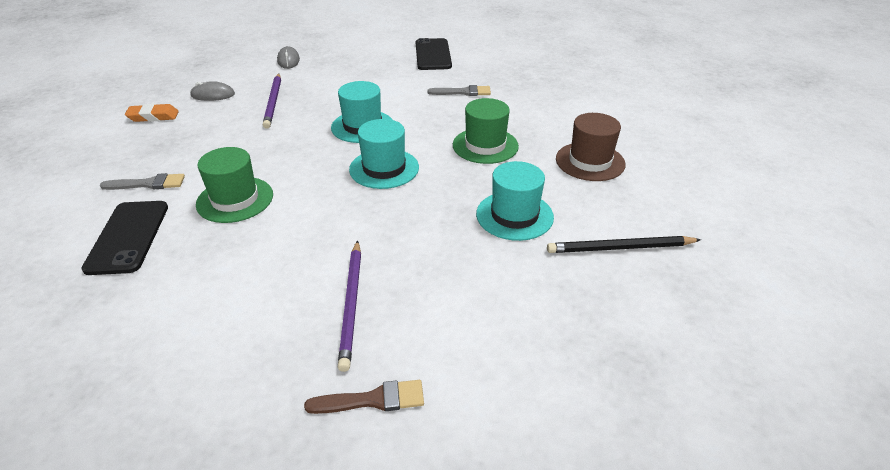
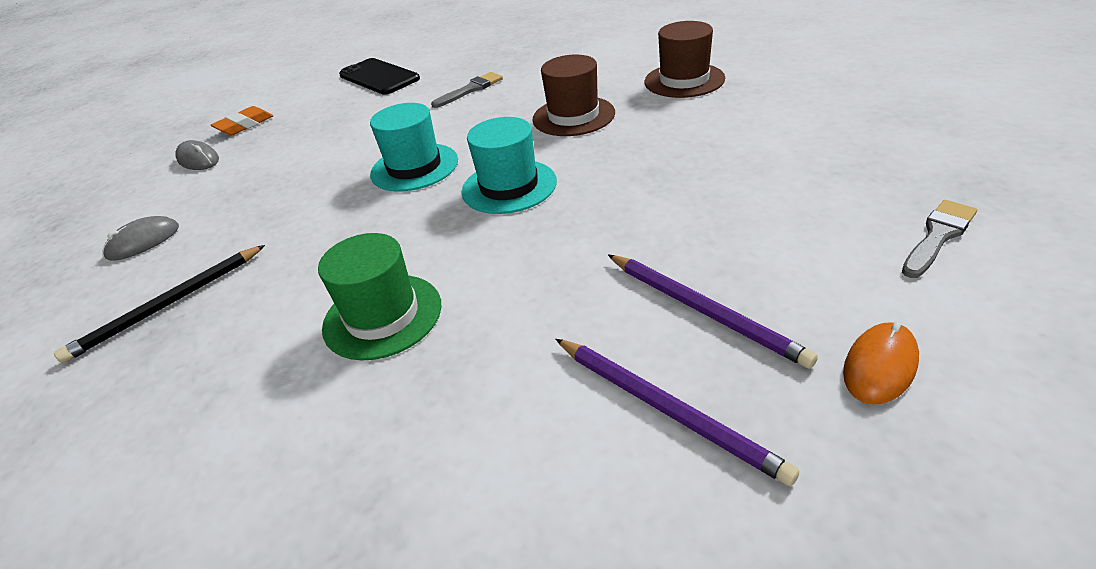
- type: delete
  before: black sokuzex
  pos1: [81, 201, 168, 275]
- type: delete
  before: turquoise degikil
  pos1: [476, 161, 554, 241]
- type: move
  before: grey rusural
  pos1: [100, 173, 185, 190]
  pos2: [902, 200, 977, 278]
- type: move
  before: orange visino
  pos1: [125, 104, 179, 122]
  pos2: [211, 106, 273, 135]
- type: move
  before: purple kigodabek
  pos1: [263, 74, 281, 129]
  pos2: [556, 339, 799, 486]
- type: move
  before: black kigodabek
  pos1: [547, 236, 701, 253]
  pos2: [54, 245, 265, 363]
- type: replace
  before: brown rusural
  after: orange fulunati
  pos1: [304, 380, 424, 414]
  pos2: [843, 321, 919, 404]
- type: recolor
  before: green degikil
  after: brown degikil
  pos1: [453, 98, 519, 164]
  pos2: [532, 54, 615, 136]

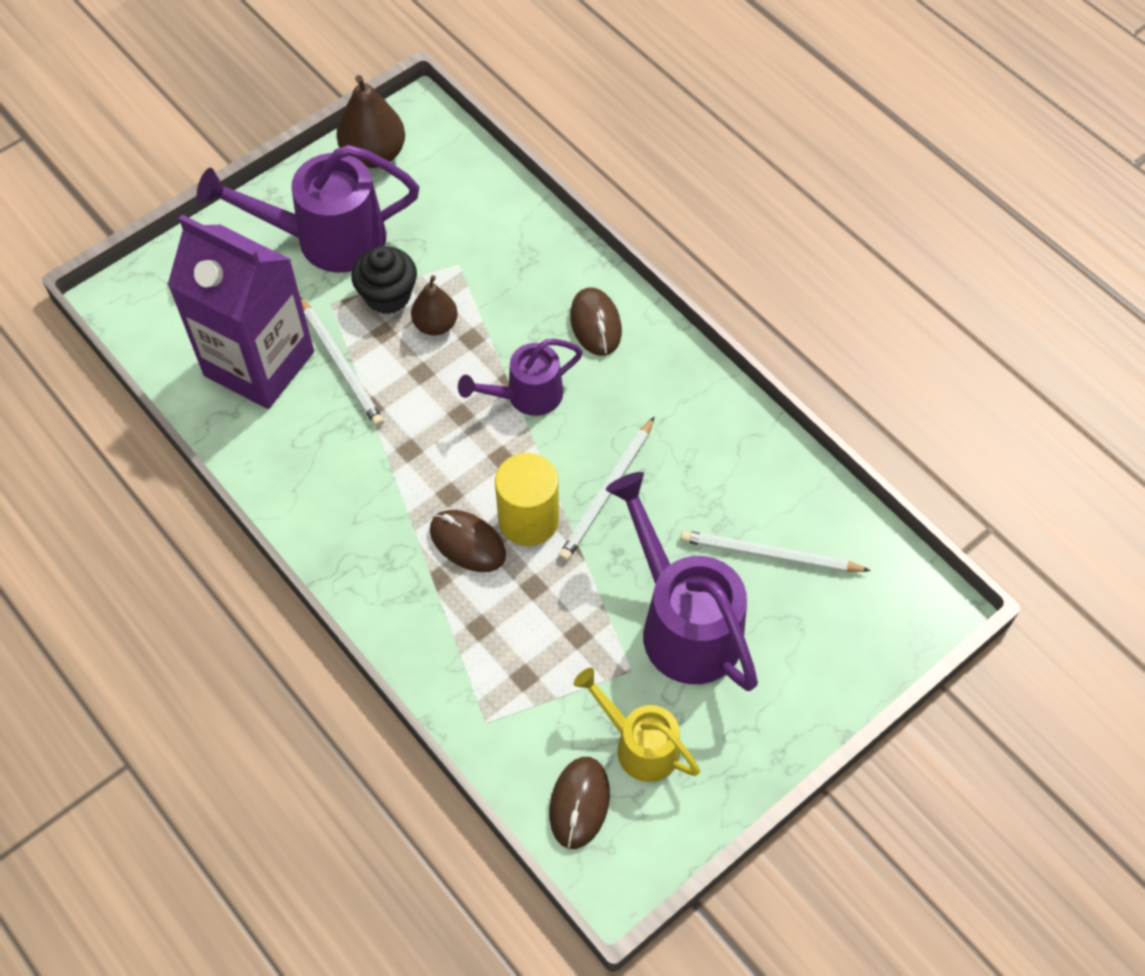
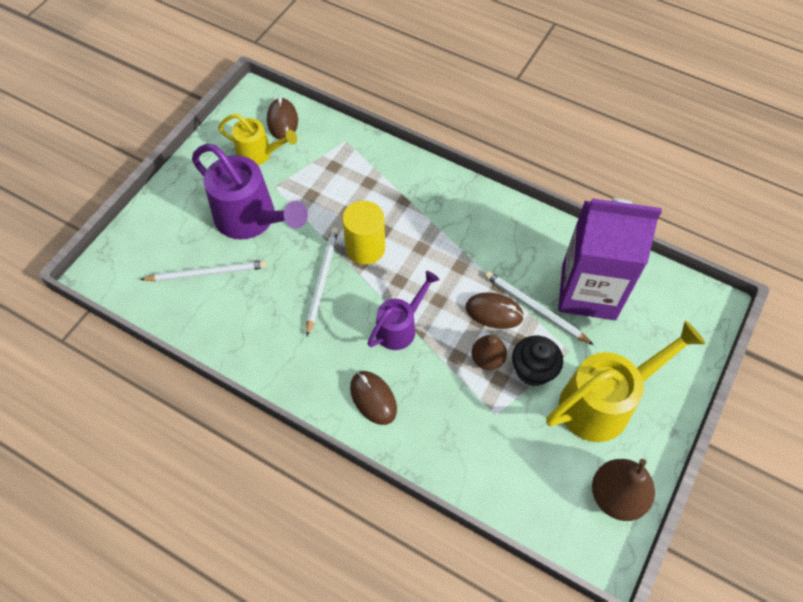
- type: move
  before: brown fulunati
  pos1: [430, 510, 506, 572]
  pos2: [466, 293, 524, 329]
- type: recolor
  before: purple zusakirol
  after: yellow zusakirol
  pos1: [197, 145, 419, 273]
  pos2: [546, 320, 705, 442]

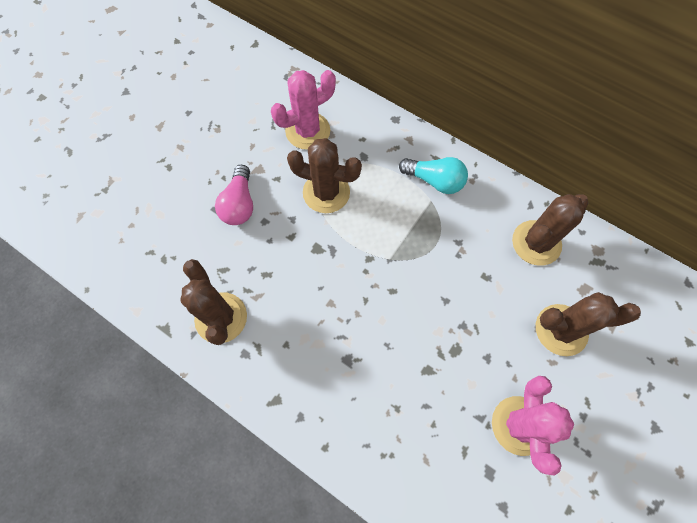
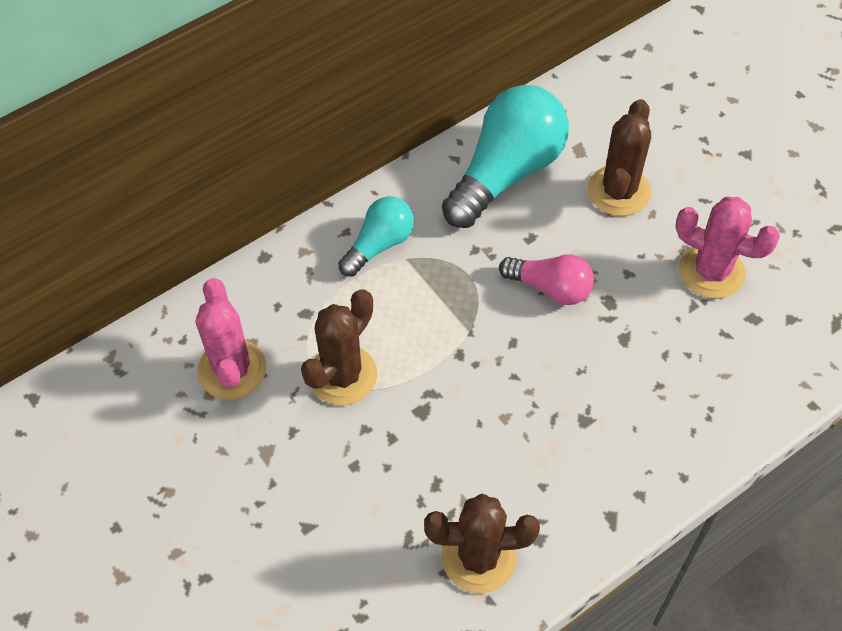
- type: move
  before: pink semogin
  pos1: [215, 165, 253, 225]
  pos2: [499, 254, 594, 305]
- type: replace
  before: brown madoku
  after: turquoise semogin
  pos1: [512, 194, 589, 266]
  pos2: [442, 85, 569, 228]

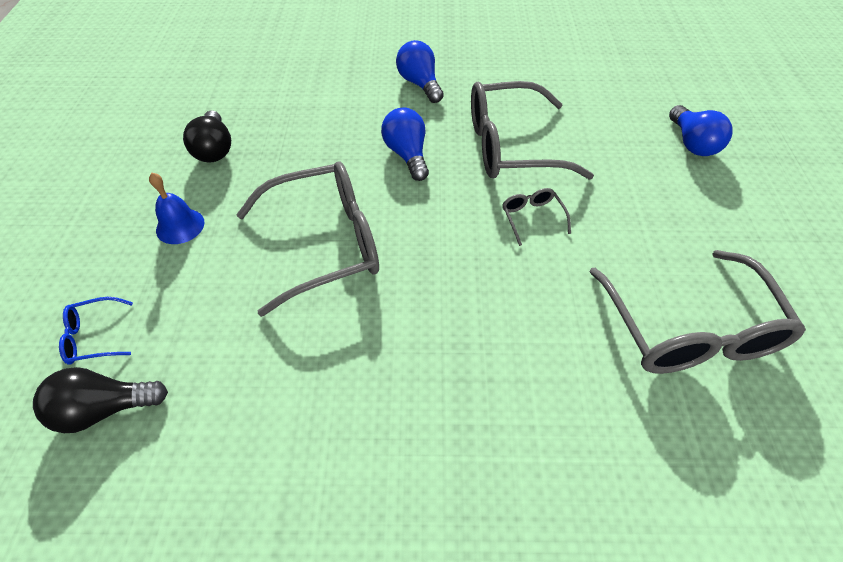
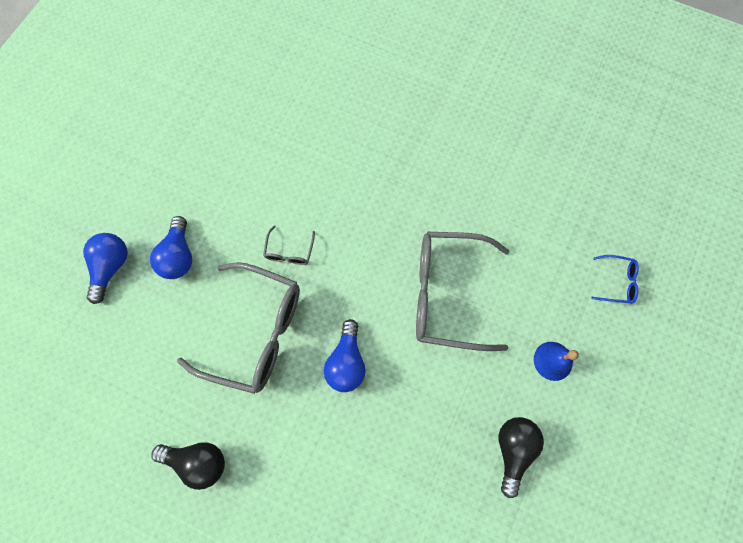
- type: delete
  before: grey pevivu
  pos1: [589, 250, 806, 374]
- type: move
  before: black semogin
  pos1: [33, 367, 168, 433]
  pos2: [151, 442, 225, 490]
- type: move
  before: blue semogin
  pos1: [396, 40, 444, 103]
  pos2: [150, 216, 192, 279]

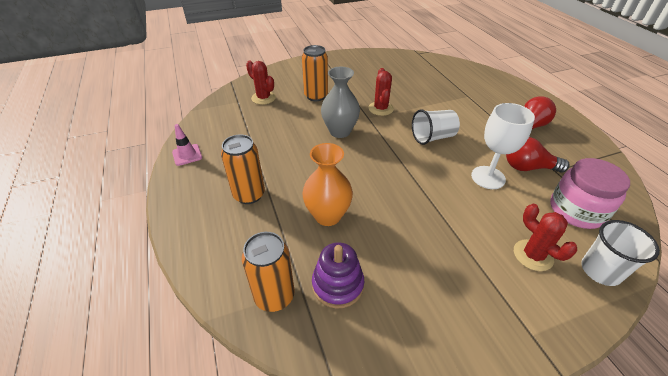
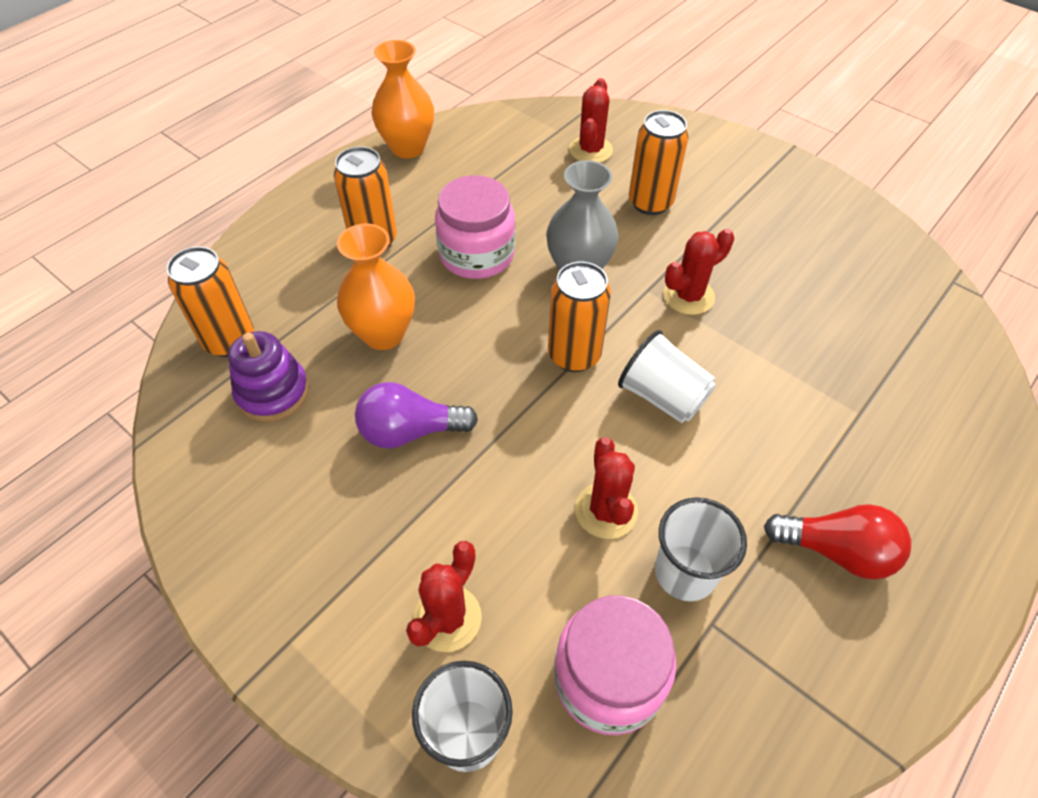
- type: insert
  after: purple semogin
  pos2: [355, 382, 478, 448]
- type: insert
  after: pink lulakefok
  pos2: [435, 175, 515, 279]
- type: insert
  after: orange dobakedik
  pos2: [548, 262, 611, 372]
- type: replace
  before: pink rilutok
  after: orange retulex
  pos1: [172, 124, 202, 166]
  pos2: [371, 40, 434, 158]
- type: replace
  before: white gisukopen
  after: red madoku
  pos1: [471, 103, 535, 189]
  pos2: [575, 437, 638, 539]
- type: replace
  before: red semogin
  after: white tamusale
  pos1: [506, 137, 569, 173]
  pos2: [655, 497, 747, 601]

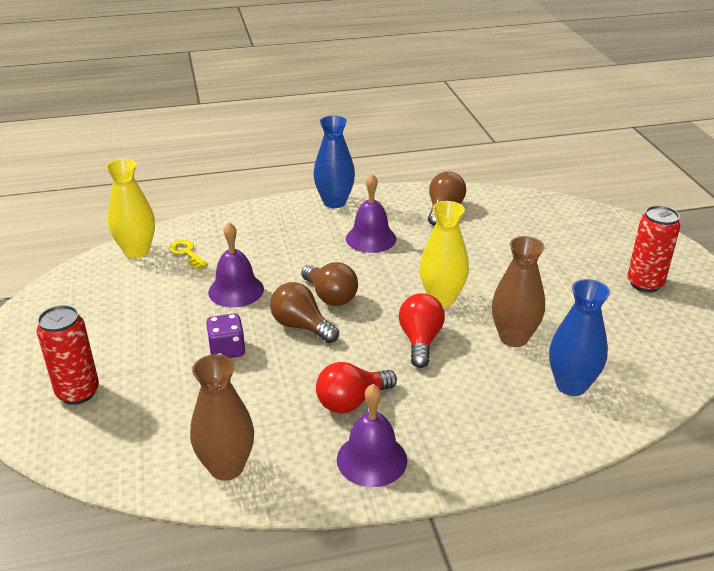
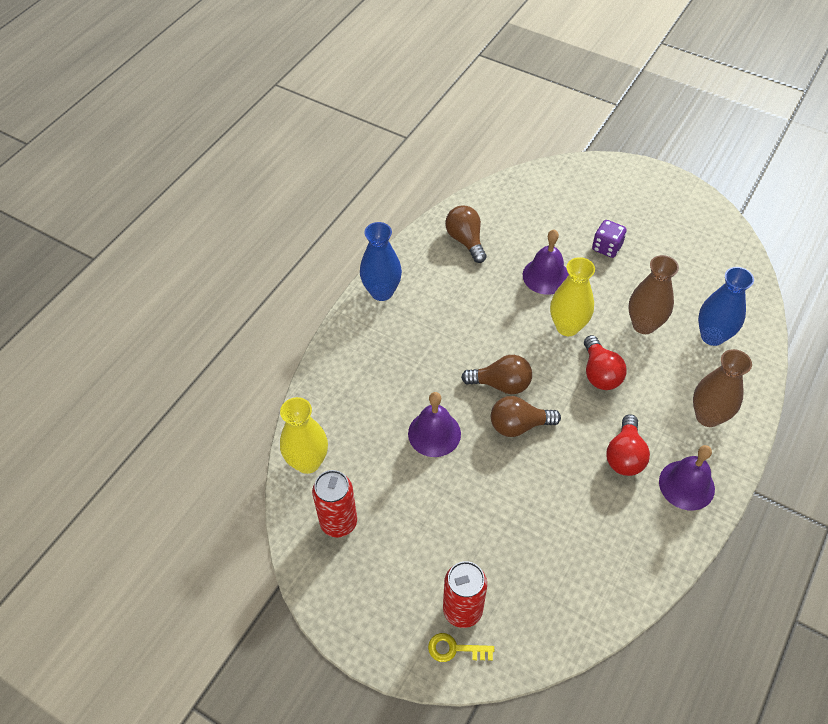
- type: move
  before: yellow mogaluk
  pos1: [169, 240, 208, 269]
  pos2: [428, 633, 494, 662]
- type: move
  before: brown retulex
  pos1: [190, 354, 254, 481]
  pos2: [693, 349, 752, 427]
- type: move
  before: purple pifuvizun
  pos1: [206, 314, 245, 358]
  pos2: [592, 220, 627, 258]
- type: move
  before: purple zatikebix
  pos1: [346, 174, 396, 253]
  pos2: [523, 230, 569, 295]
- type: move
  before: red dobakedik
  pos1: [627, 206, 681, 292]
  pos2: [312, 470, 357, 538]
- type: rotate
  before: red semogin
  pos1: [399, 293, 445, 368]
  pos2: [584, 335, 627, 390]
  turn: -150

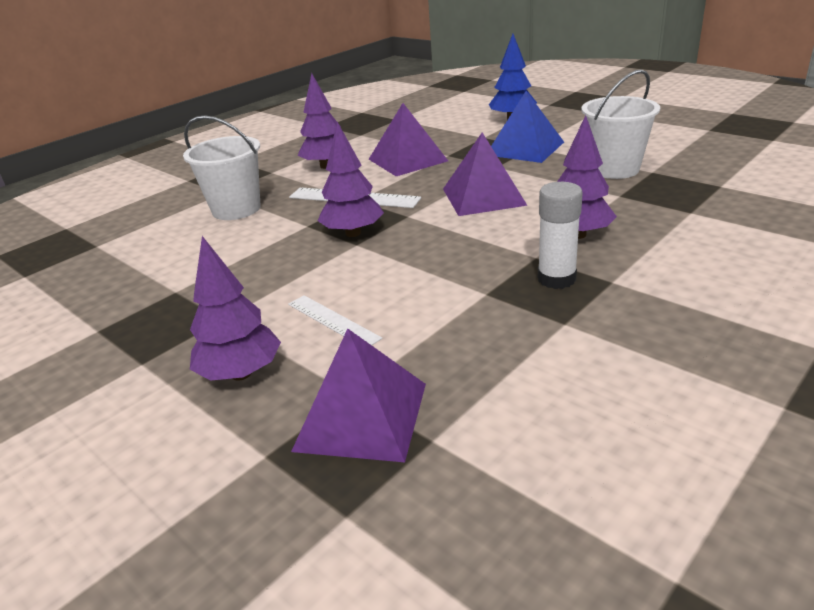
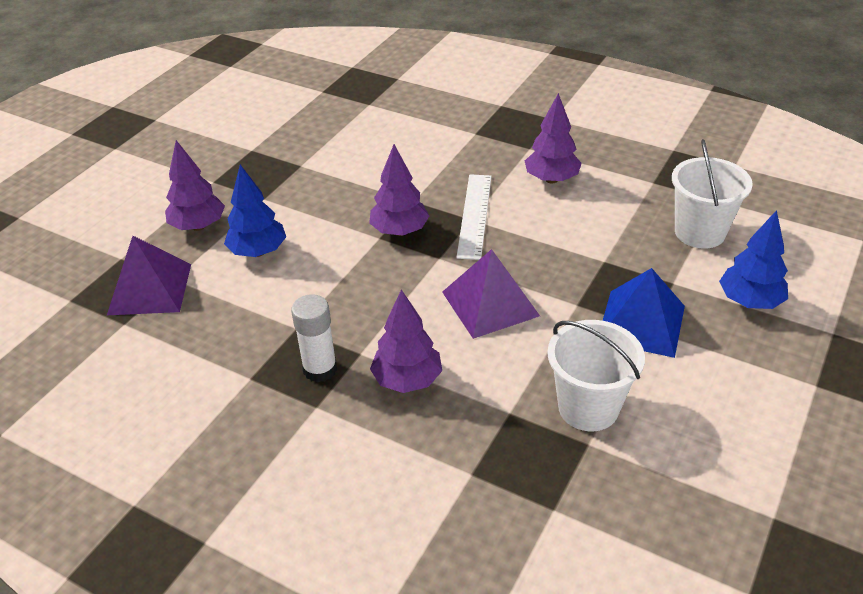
- type: delete
  before: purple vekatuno
  pos1: [369, 103, 448, 176]
- type: move
  before: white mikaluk
  pos1: [183, 115, 260, 220]
  pos2: [672, 139, 753, 249]
- type: replace
  before: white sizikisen
  after: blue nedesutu
  pos1: [288, 295, 382, 345]
  pos2: [224, 165, 286, 257]

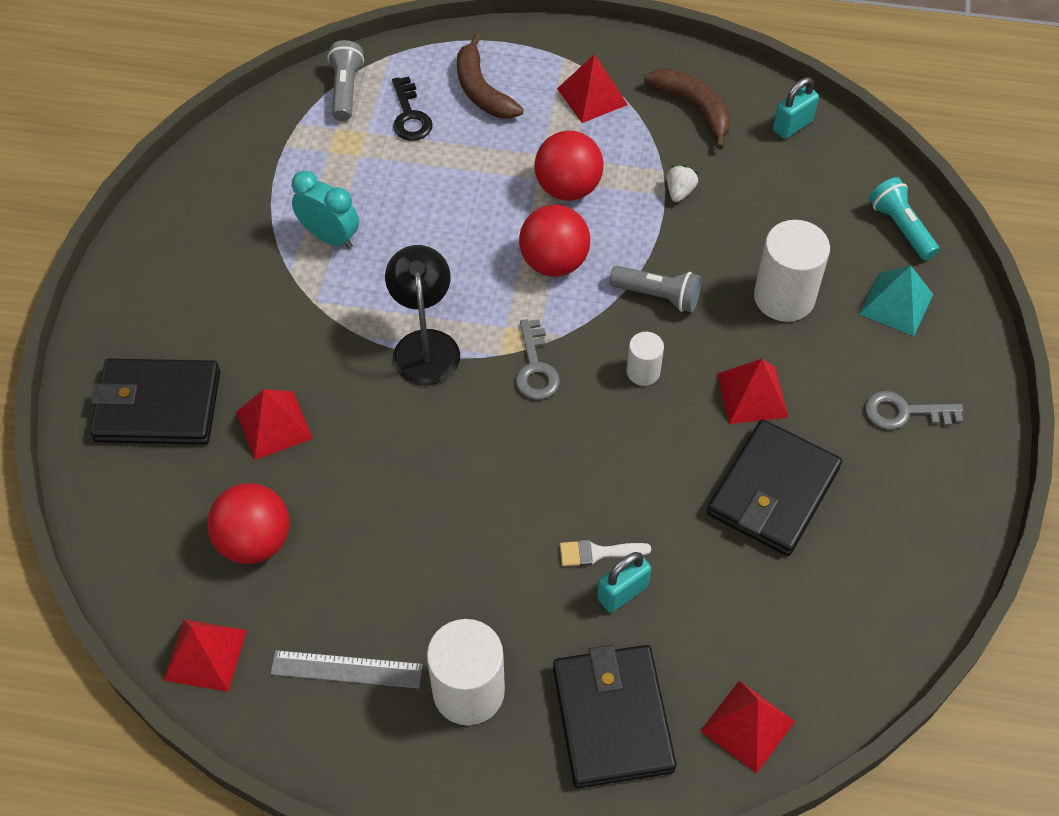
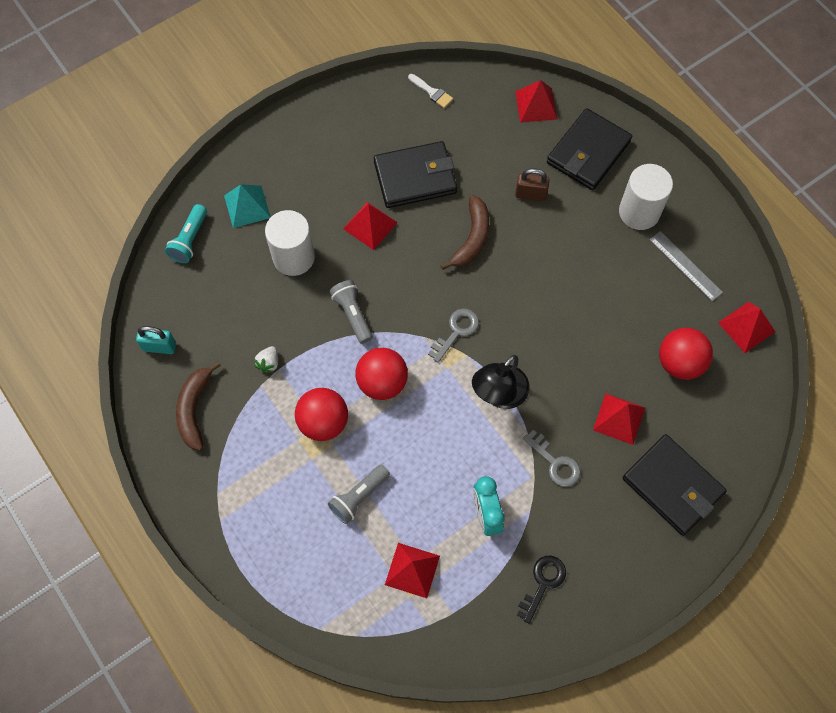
- type: delete
  before: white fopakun
  pos1: [627, 332, 664, 386]
- type: move
  before: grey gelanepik
  pos1: [327, 40, 364, 121]
  pos2: [328, 465, 390, 524]
- type: move
  before: black mogaluk
  pos1: [392, 76, 433, 141]
  pos2: [517, 556, 566, 624]
- type: move
  before: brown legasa
  pos1: [457, 33, 524, 119]
  pos2: [440, 195, 489, 270]
- type: move
  before: red vekatuno
  pos1: [557, 54, 628, 123]
  pos2: [385, 543, 440, 598]
- type: move
  before: white rusural
  pos1: [560, 540, 651, 567]
  pos2: [408, 74, 453, 108]
- type: move
  before: grey mogaluk
  pos1: [865, 391, 963, 429]
  pos2: [523, 430, 581, 487]
- type: recolor
  before: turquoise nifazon
  after: brown nifazon
  pos1: [597, 552, 651, 613]
  pos2: [515, 168, 549, 201]
- type: rotate
  before: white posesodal
  pos1: [667, 165, 698, 202]
  pos2: [254, 346, 278, 373]
  turn: -45

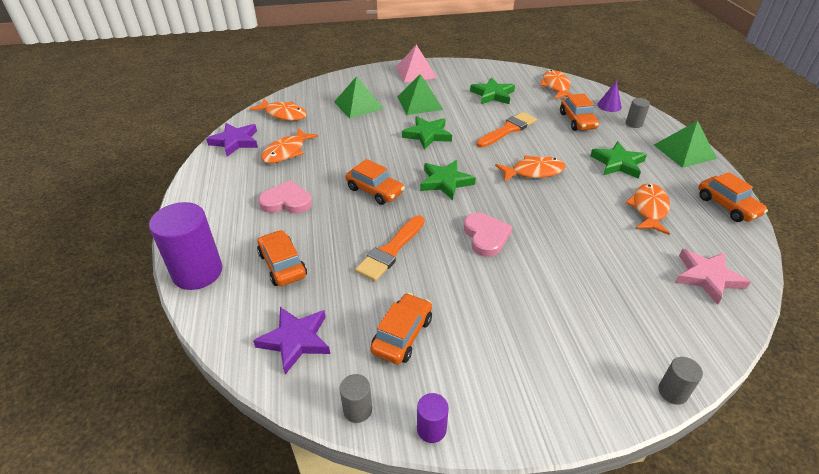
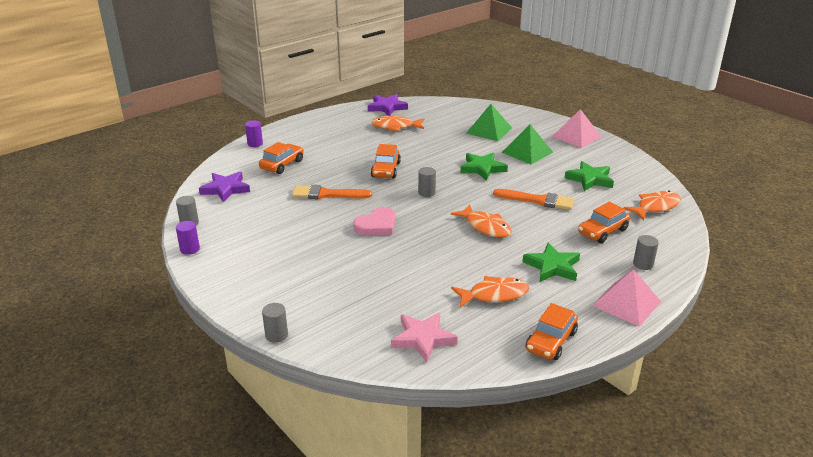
- type: delete
  before: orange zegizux
  pos1: [249, 98, 307, 121]
- type: delete
  before: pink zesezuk
  pos1: [258, 180, 312, 214]
- type: delete
  before: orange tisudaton
  pos1: [370, 293, 432, 364]
- type: delete
  before: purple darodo
  pos1: [597, 80, 622, 112]
- type: replace
  before: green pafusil
  after: grey fopakun
  pos1: [420, 160, 476, 200]
  pos2: [418, 167, 436, 197]
- type: recolor
  before: green vekatuno
  after: pink vekatuno
  pos1: [654, 121, 717, 168]
  pos2: [592, 269, 661, 327]
- type: resize
  before: purple fopakun
  pos1: [149, 202, 222, 290]
  pos2: [245, 120, 263, 147]
  scale: 0.47

